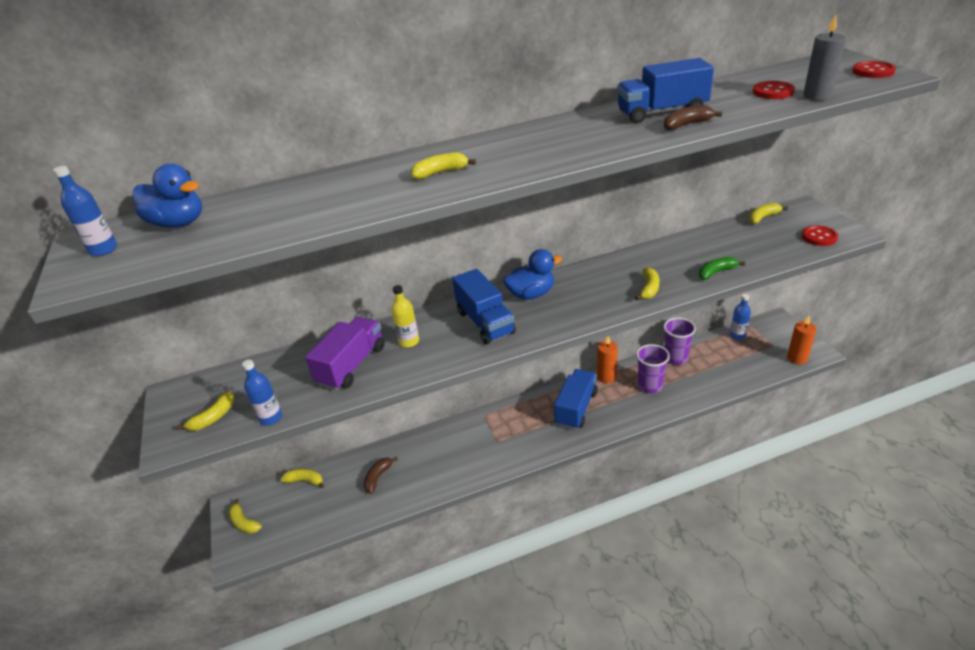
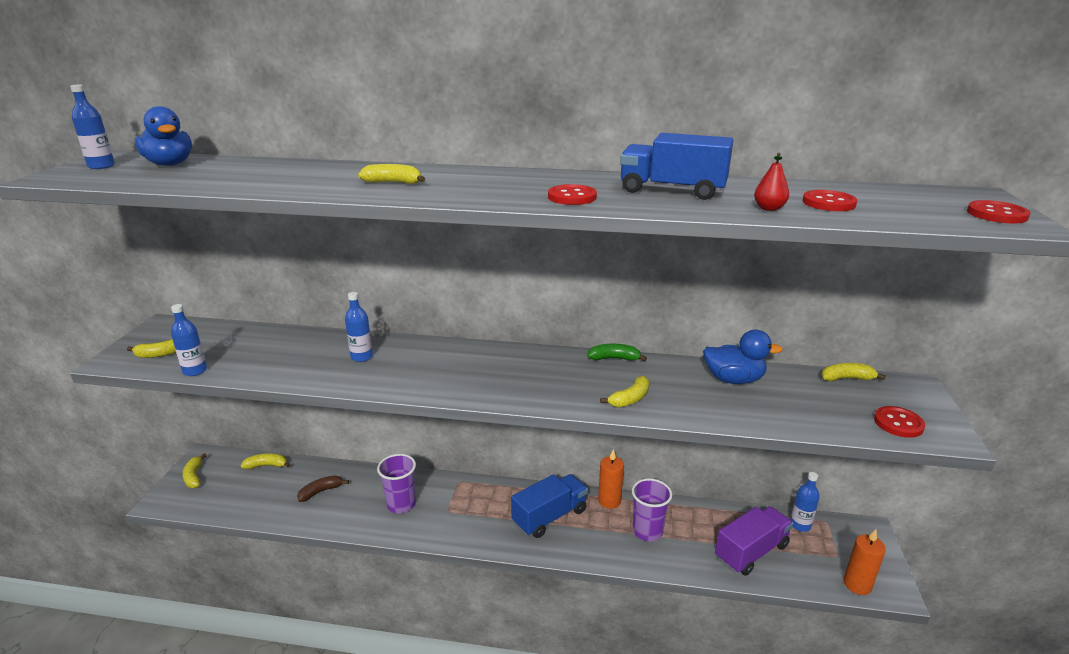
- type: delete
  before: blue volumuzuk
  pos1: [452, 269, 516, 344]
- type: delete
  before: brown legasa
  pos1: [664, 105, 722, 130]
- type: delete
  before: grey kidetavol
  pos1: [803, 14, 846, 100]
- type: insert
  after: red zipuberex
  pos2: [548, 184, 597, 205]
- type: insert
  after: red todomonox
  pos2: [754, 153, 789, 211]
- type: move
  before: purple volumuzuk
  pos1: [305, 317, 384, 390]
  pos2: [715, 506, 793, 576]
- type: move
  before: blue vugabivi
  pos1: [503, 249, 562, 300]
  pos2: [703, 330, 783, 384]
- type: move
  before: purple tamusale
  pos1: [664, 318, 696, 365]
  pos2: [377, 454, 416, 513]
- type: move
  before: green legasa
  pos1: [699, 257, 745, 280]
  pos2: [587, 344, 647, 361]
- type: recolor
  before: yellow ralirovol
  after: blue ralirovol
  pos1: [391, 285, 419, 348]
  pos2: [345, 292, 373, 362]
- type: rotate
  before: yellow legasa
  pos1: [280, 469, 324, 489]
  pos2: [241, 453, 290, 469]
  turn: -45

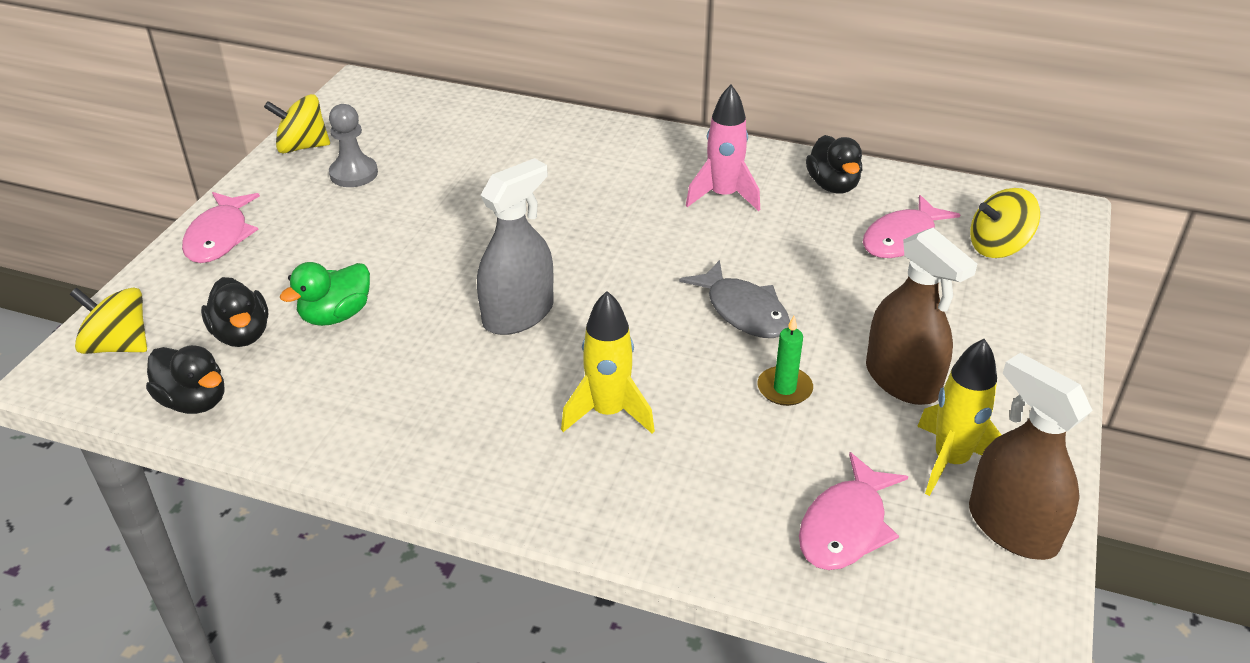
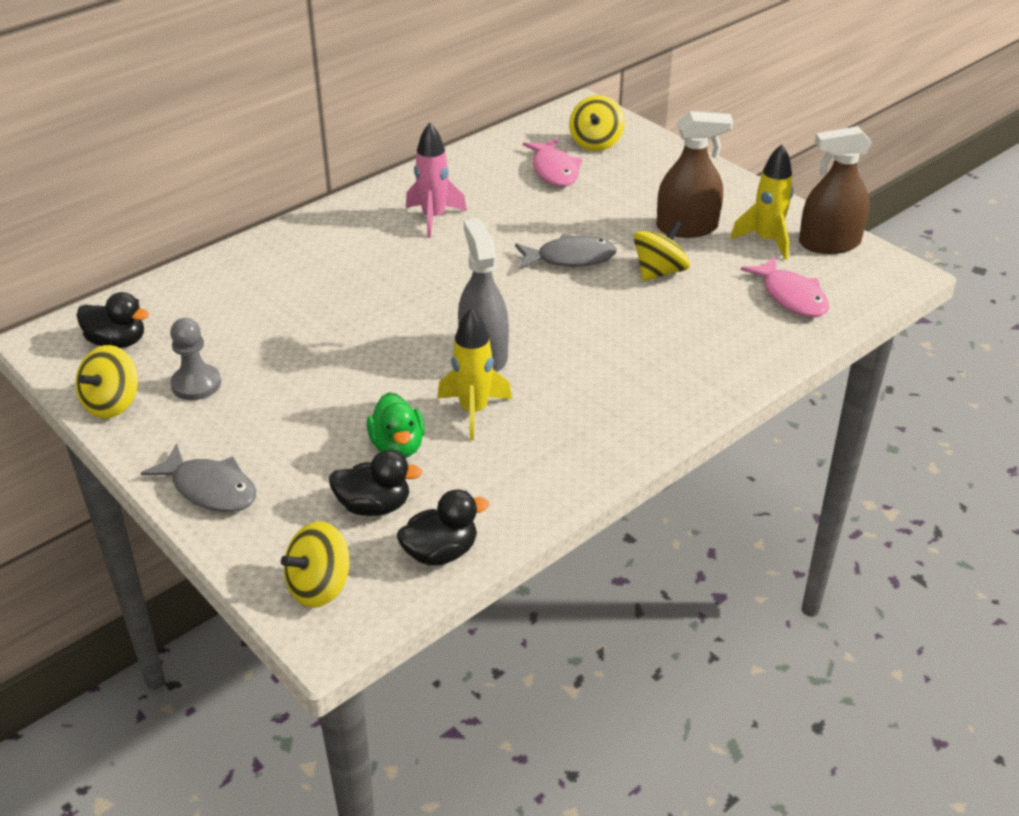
- type: move
  before: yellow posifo
  pos1: [561, 291, 655, 434]
  pos2: [437, 308, 512, 440]
- type: move
  before: black vugabivi
  pos1: [806, 135, 862, 193]
  pos2: [76, 292, 149, 348]
- type: replace
  before: green kidetavol
  after: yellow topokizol
  pos1: [757, 316, 813, 406]
  pos2: [633, 221, 690, 282]
- type: recolor
  before: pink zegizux
  after: grey zegizux
  pos1: [182, 192, 260, 263]
  pos2: [141, 443, 256, 512]

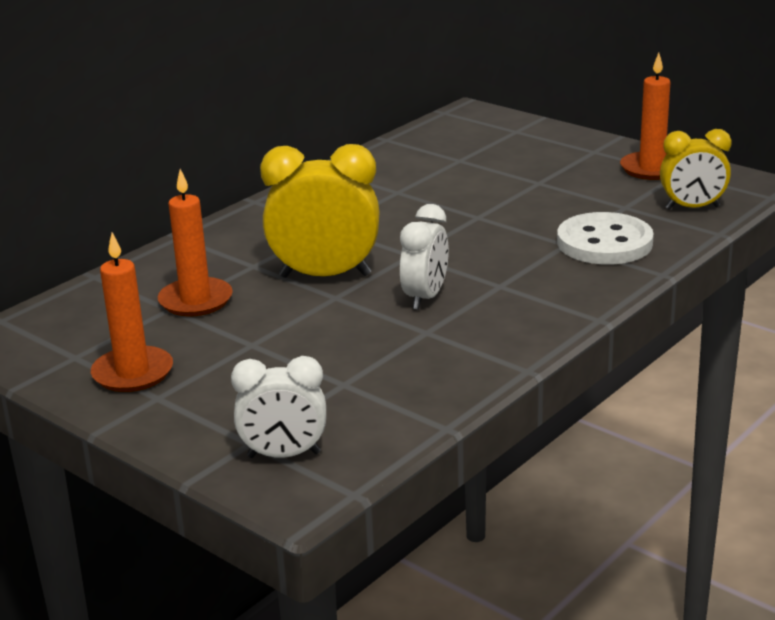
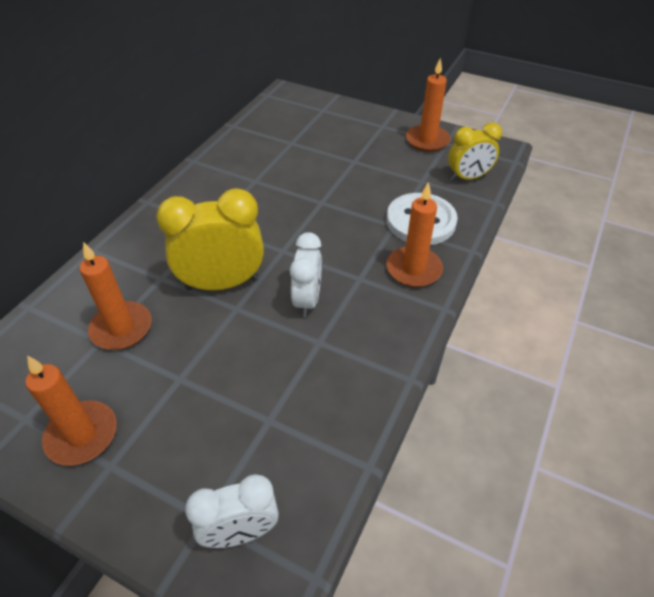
- type: insert
  after: orange kidetavol
  pos2: [386, 182, 443, 287]

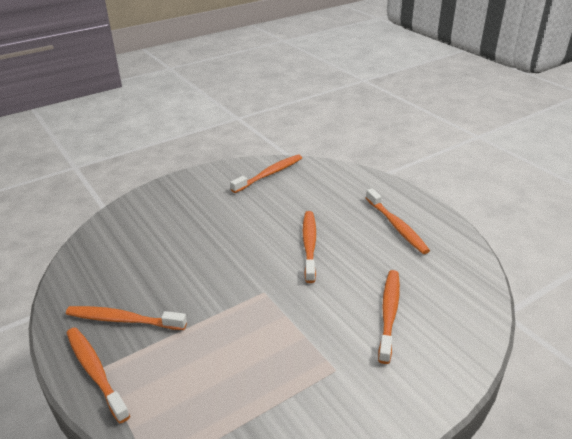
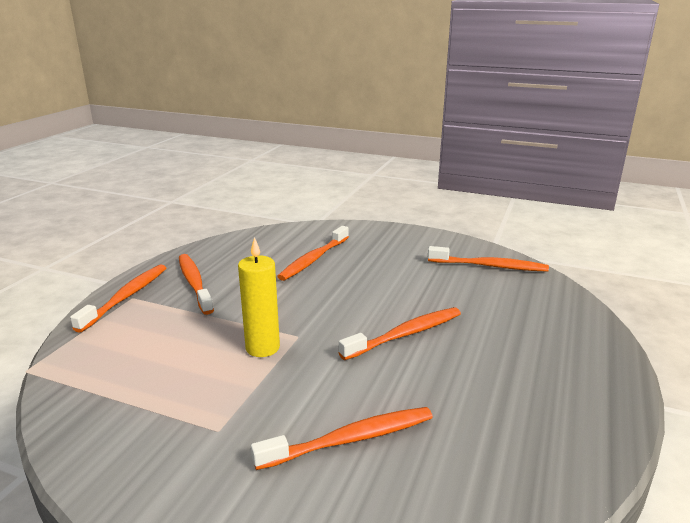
- type: insert
  after: yellow kidetavol
  pos2: [238, 237, 280, 357]
- type: move
  before: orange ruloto
  pos1: [366, 188, 430, 254]
  pos2: [277, 226, 349, 281]

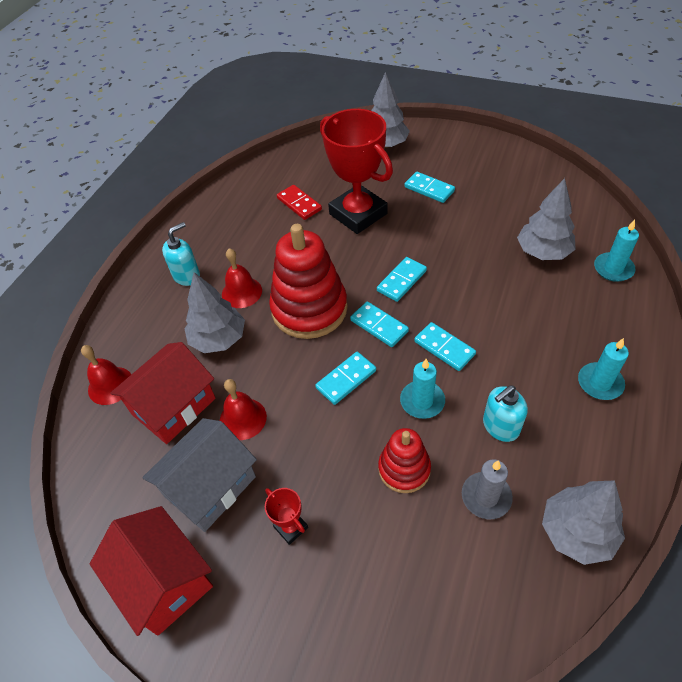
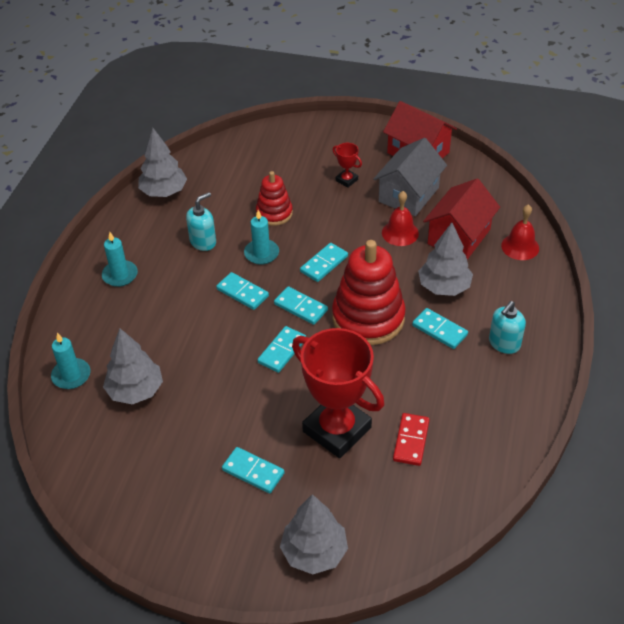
- type: delete
  before: grey kidetavol
  pos1: [462, 459, 513, 519]
- type: replace
  before: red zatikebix
  after: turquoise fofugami
  pos1: [222, 248, 262, 308]
  pos2: [412, 308, 468, 349]
- type: rotate
  before: red fofugami
  pos1: [277, 185, 322, 220]
  pos2: [393, 413, 430, 466]
  turn: 60

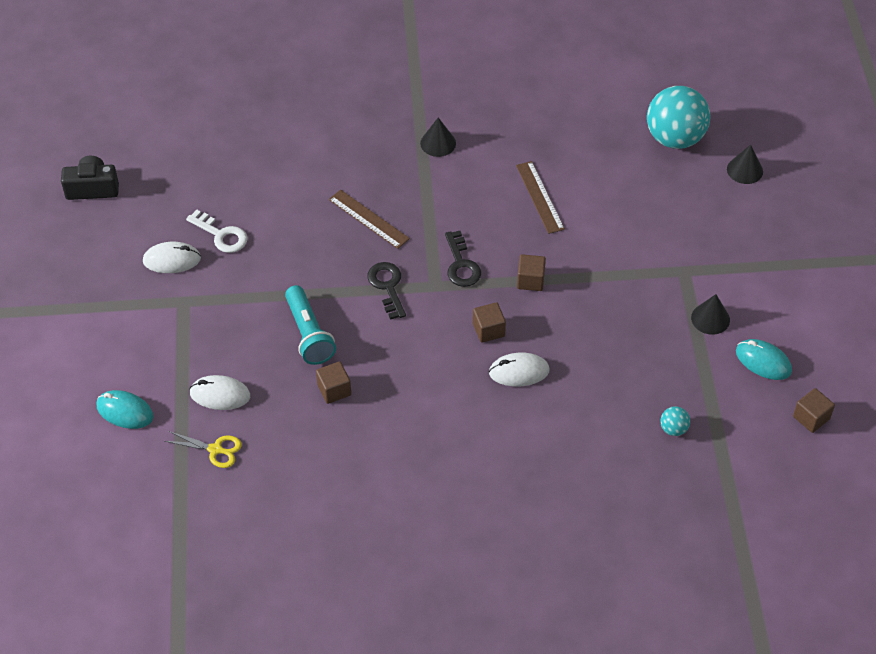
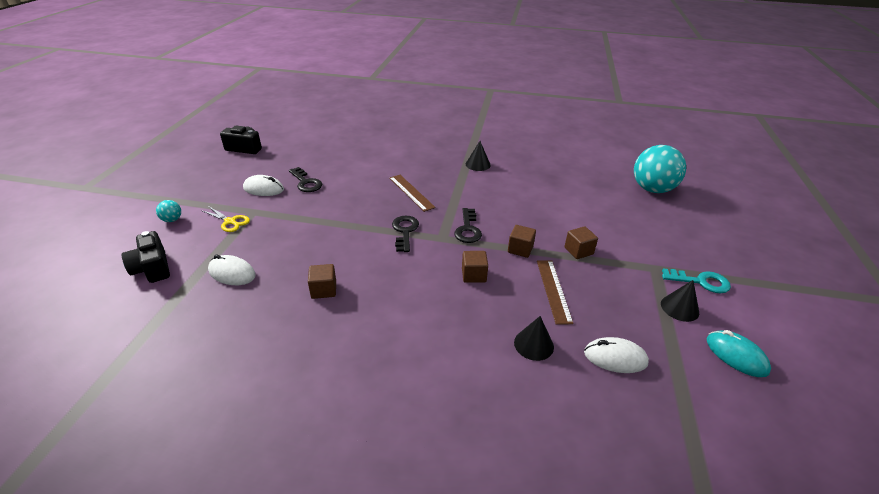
- type: delete
  before: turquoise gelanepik
  pos1: [285, 285, 336, 365]
- type: insert
  after: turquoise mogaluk
  pos2: [662, 268, 731, 294]
- type: move
  before: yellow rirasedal
  pos1: [165, 431, 242, 468]
  pos2: [201, 206, 250, 232]
- type: move
  before: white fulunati
  pos1: [489, 353, 550, 387]
  pos2: [584, 337, 649, 373]
- type: move
  before: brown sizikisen
  pos1: [516, 161, 565, 234]
  pos2: [537, 260, 574, 325]
- type: move
  before: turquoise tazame
  pos1: [660, 406, 690, 436]
  pos2: [156, 200, 181, 222]
- type: move
  before: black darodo
  pos1: [727, 145, 763, 184]
  pos2: [514, 316, 554, 361]
- type: move
  before: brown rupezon
  pos1: [793, 388, 835, 433]
  pos2: [564, 226, 598, 259]
- type: replace
  before: turquoise fulunati
  after: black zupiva
  pos1: [97, 390, 154, 429]
  pos2: [122, 231, 170, 283]
- type: recolor
  before: white mogaluk
  after: black mogaluk
  pos1: [186, 210, 247, 253]
  pos2: [289, 167, 322, 192]

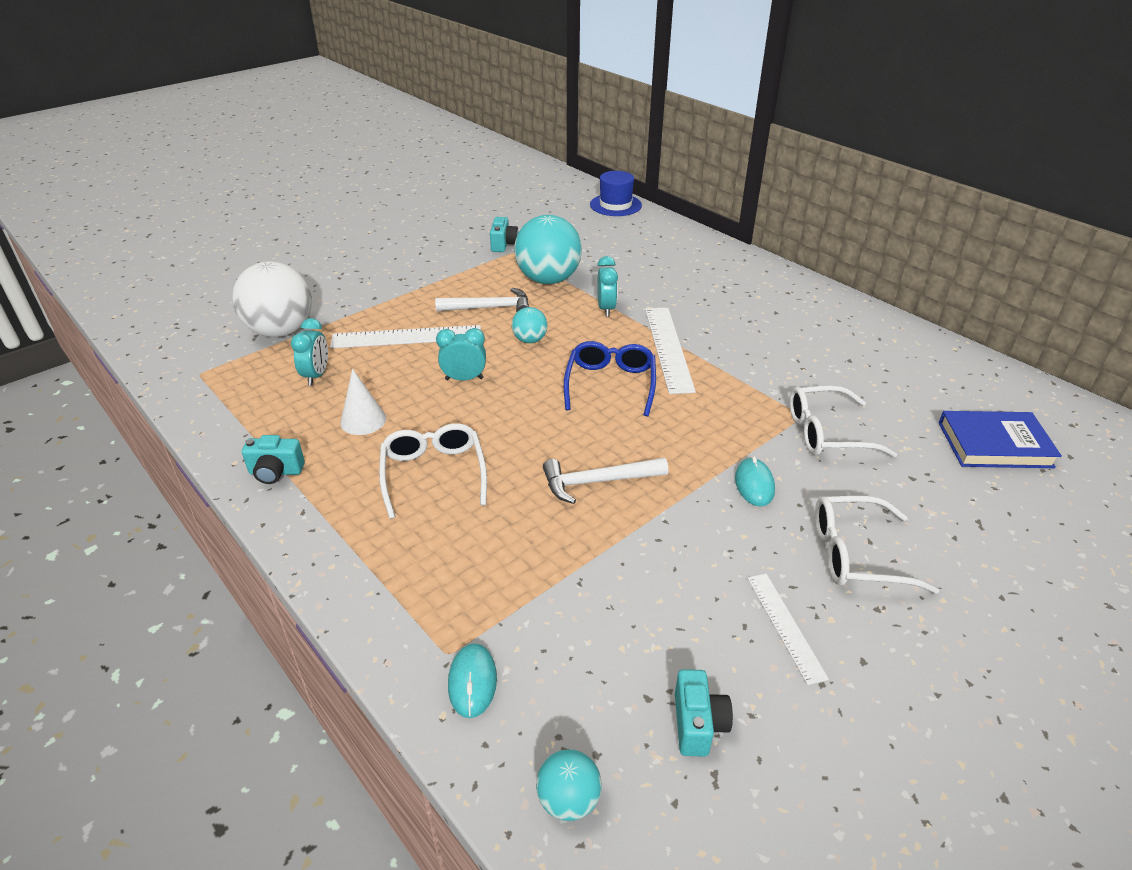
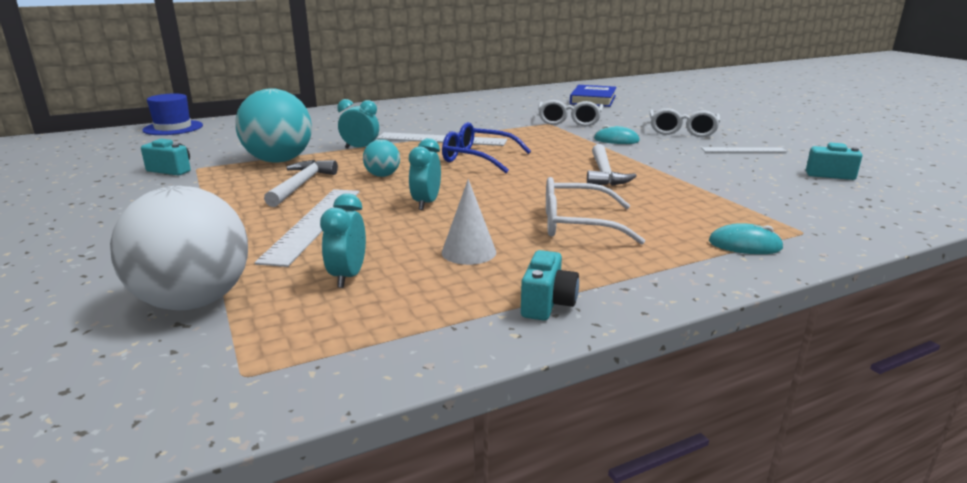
- type: delete
  before: turquoise tazame
  pos1: [536, 749, 602, 821]
- type: move
  before: turquoise fulunati
  pos1: [448, 643, 497, 718]
  pos2: [709, 223, 784, 254]
- type: rotate
  before: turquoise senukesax
  pos1: [291, 318, 328, 386]
  pos2: [320, 194, 366, 288]
  turn: -105

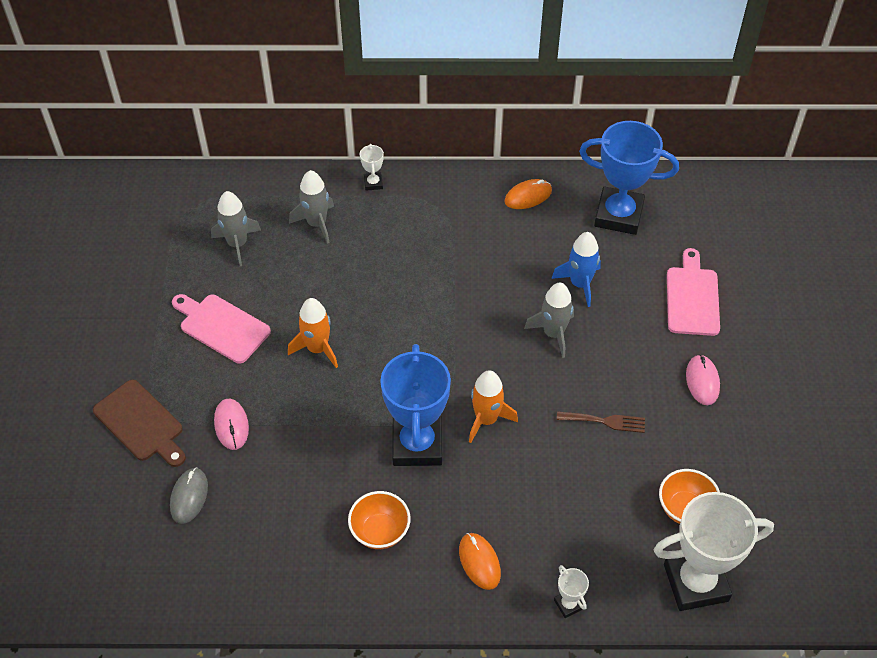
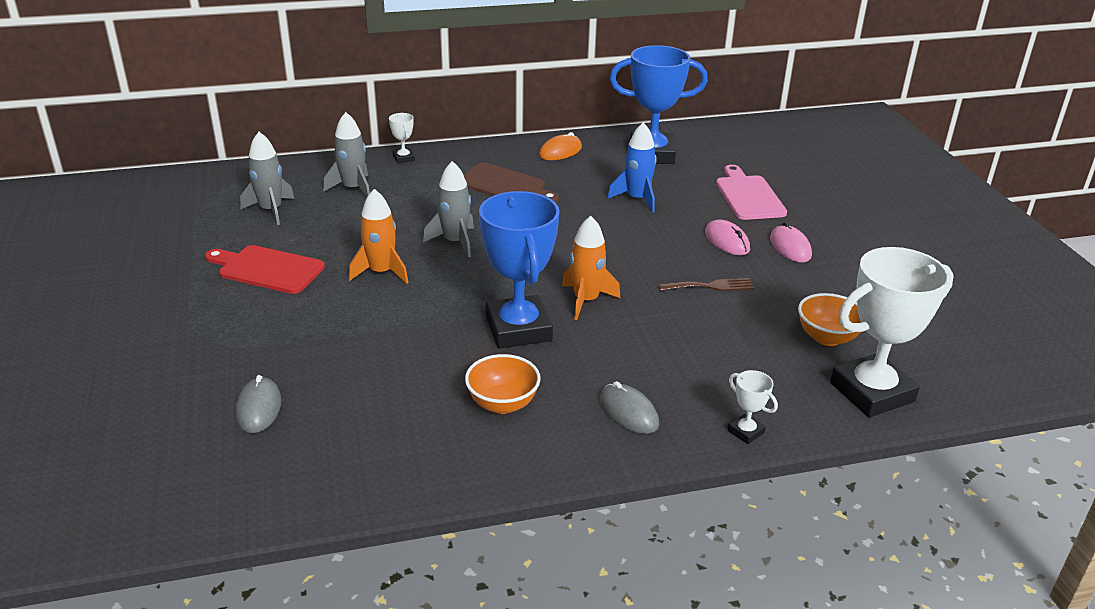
- type: move
  before: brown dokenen
  pos1: [93, 380, 186, 467]
  pos2: [463, 163, 559, 203]
- type: move
  before: pink fulunati
  pos1: [214, 399, 249, 450]
  pos2: [705, 219, 750, 255]
- type: move
  before: grey posifo
  pos1: [524, 283, 574, 358]
  pos2: [423, 161, 474, 258]
- type: recolor
  before: pink dokenen
  after: red dokenen
  pos1: [172, 294, 271, 364]
  pos2: [205, 245, 325, 294]
- type: recolor
  before: orange fulunati
  after: grey fulunati
  pos1: [459, 533, 501, 590]
  pos2: [600, 381, 659, 434]

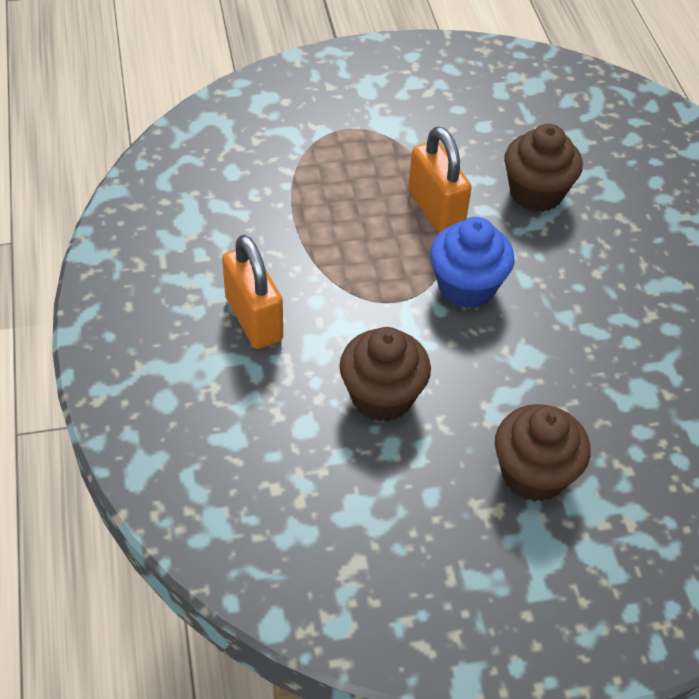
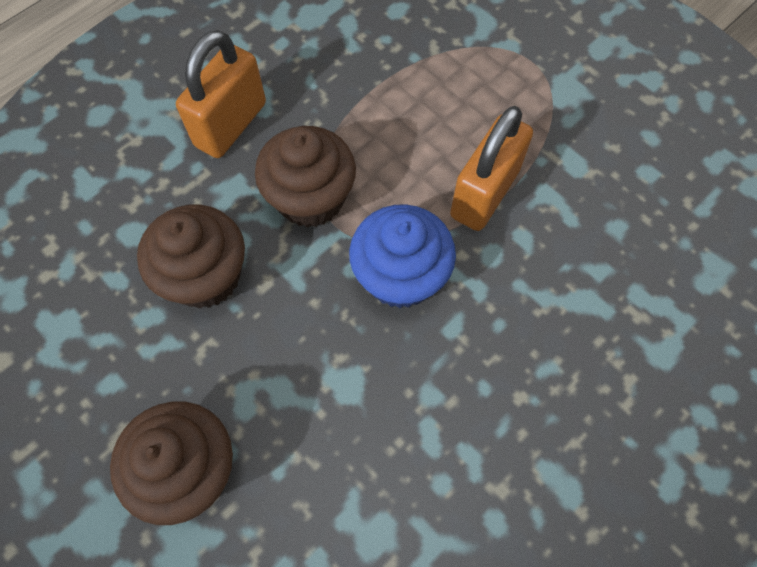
- type: move
  before: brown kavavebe
  pos1: [504, 124, 583, 212]
  pos2: [255, 126, 356, 228]

